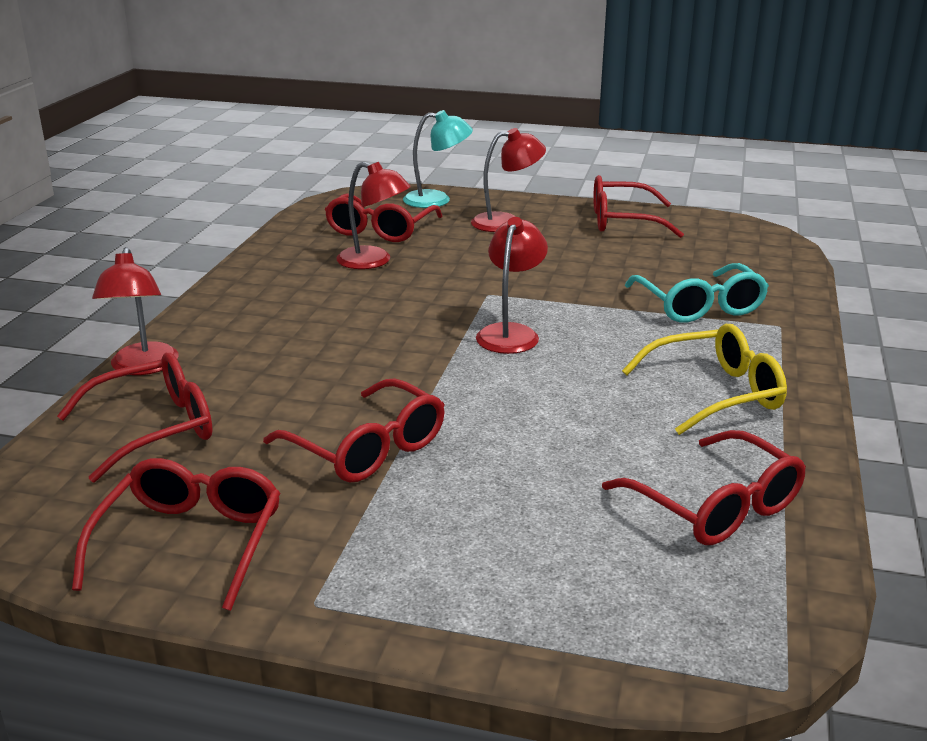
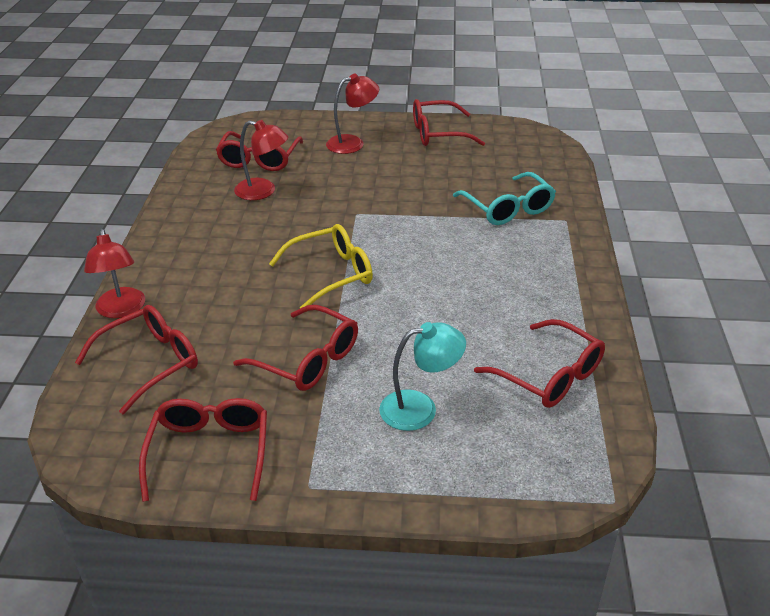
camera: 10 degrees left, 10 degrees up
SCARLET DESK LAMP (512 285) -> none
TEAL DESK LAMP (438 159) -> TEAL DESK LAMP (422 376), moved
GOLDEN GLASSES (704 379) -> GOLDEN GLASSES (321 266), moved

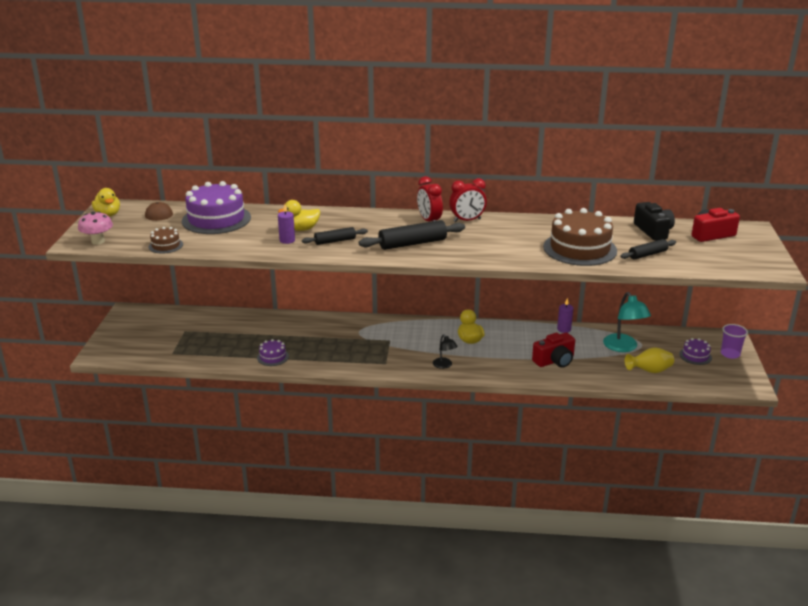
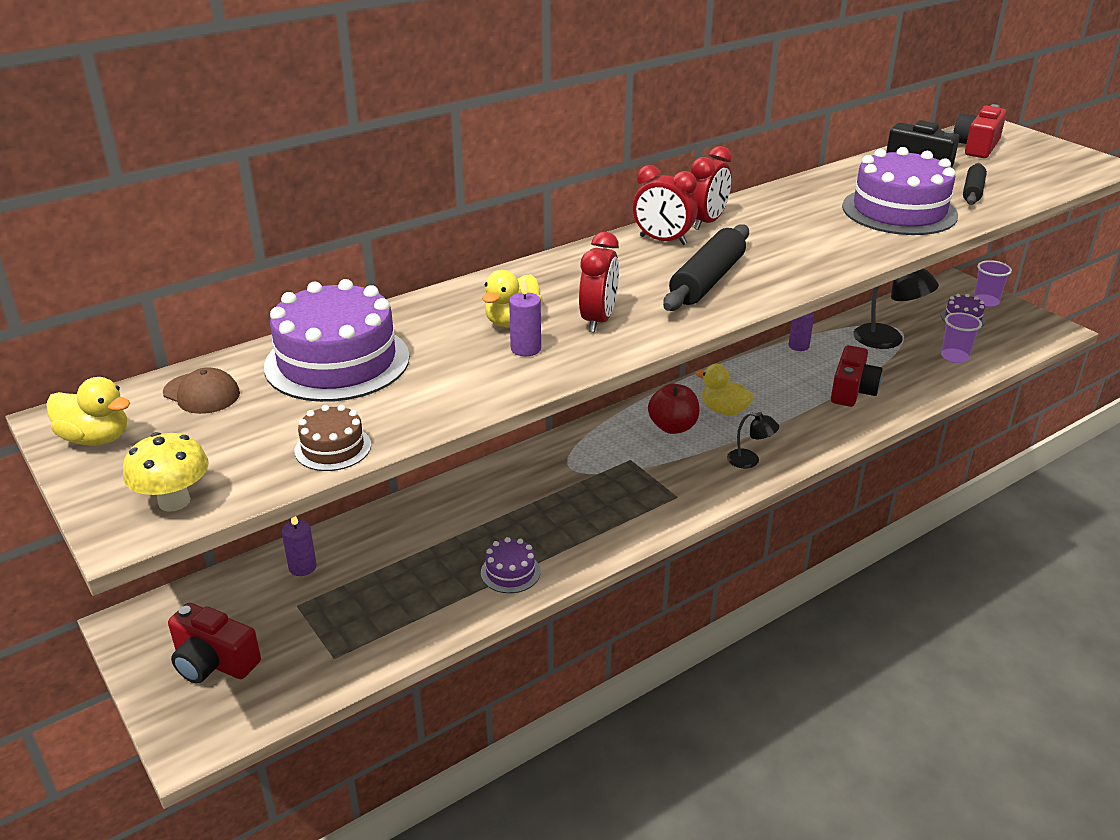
camera: 40 degrees left, 5 degrees up
none -> SCARLET PHOTO CAMERA (214 643)
none -> VIOLET PILLAR CANDLE (299 546)
none -> SCARLET APPLE (673 409)
BLACK DOUGH ROLLER (335 236) -> SCARLET CLOCK (599 282)
GOLDEN TALL VASE (649 360) -> VIOLET CUP (961 337)
ROSY TOADSTOOL (95 228) -> GOLDEN TOADSTOOL (166 472)
BROWN CAKE (580 237) -> VIOLET CAKE (900 191)
TEAL DESK LAMP (627 322) -> BLACK DESK LAMP (896 308)

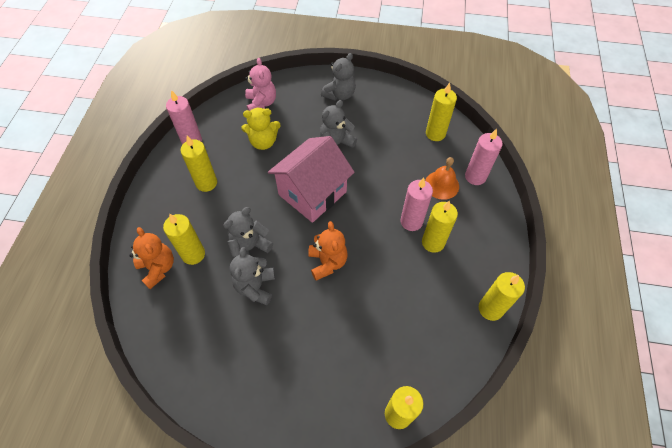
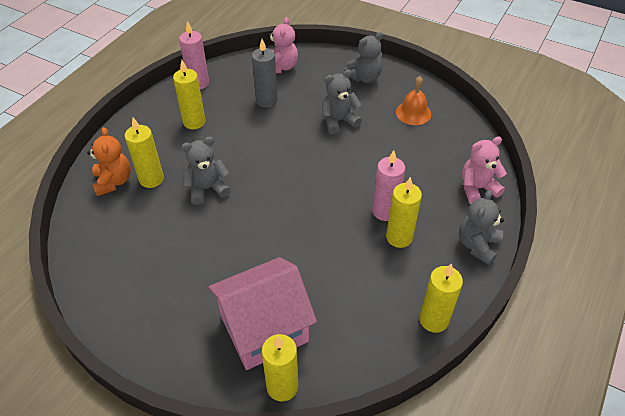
camera: 20 degrees right, 10 degrees down
ORANGE-COLOURED TEDDY (328 251) -> none
GOLDEN PILLAR CANDLE (441 112) -> none
GREY TEDDY (252 276) -> GREY TEDDY (481 227), moved
ROSY TOY HOUSE (311 179) -> ROSY TOY HOUSE (262 313), moved
ORANGE-COLOURED BELL (442 178) -> ORANGE-COLOURED BELL (413 100), moved
GOLDEN TEDDY (261 129) -> GREY PILLAR CANDLE (265 73)
ROSY PILLAR CANDLE (484 157) -> ROSY TEDDY (484 170)

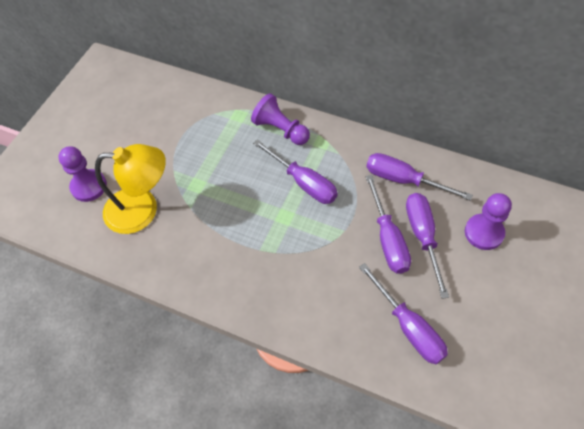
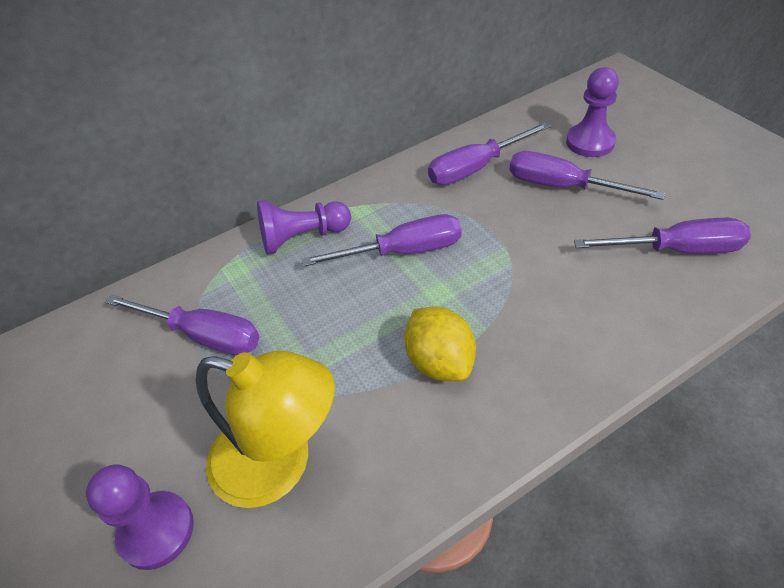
camera: 55 degrees left, 10 degrees down
none -> GOLDEN CITRUS FRUIT (440 343)
VIOLET FLAT SCREWDRIVER (388 224) -> VIOLET FLAT SCREWDRIVER (182 325), moved
GOLDEN DESK LAMP (130 189) -> GOLDEN DESK LAMP (265 429), 75 degrees clockwise

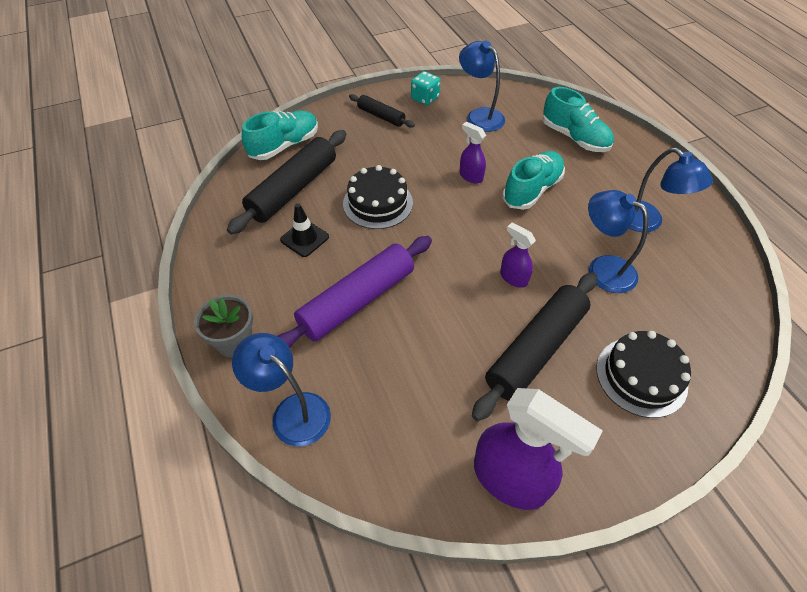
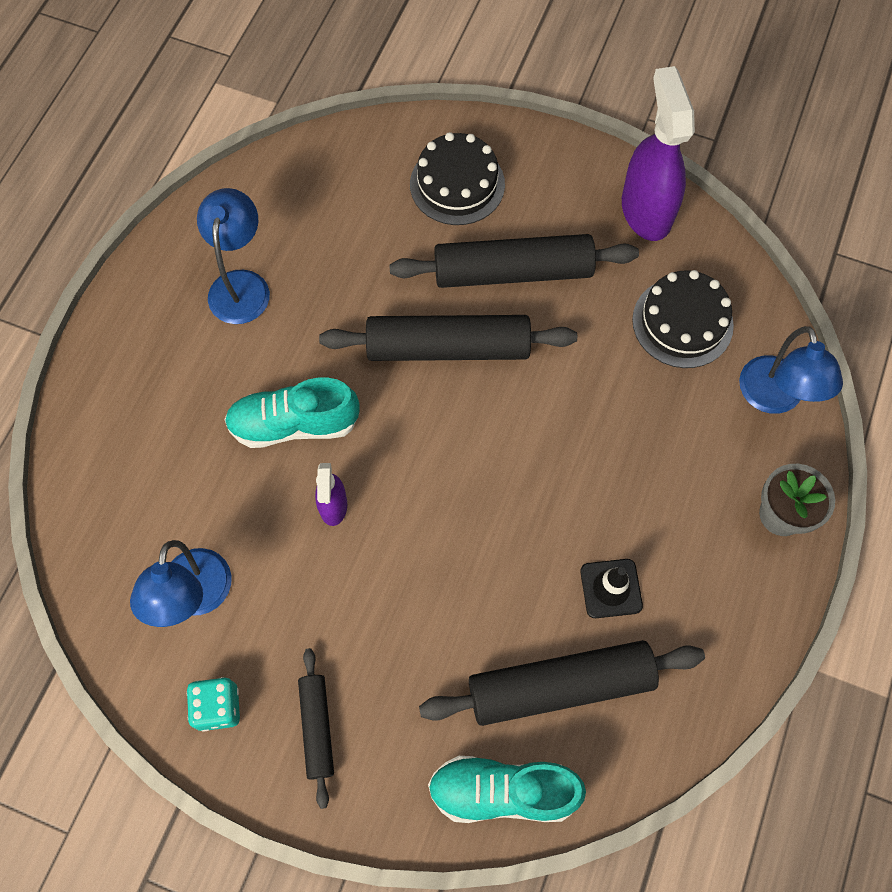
camera: 135 degrees left, 15 degrees up
VIOLET DOUGH ROLLER (355 292) -> none
TEAL LACE-UP SHOE (578 119) -> none
BLUE DESK LAMP (618 241) -> none
BLACK CAKE (378 197) -> BLACK CAKE (683 319), moved
VIOLET SPRAY CLEANER (518 255) -> BLACK DOUGH ROLLER (448 338)

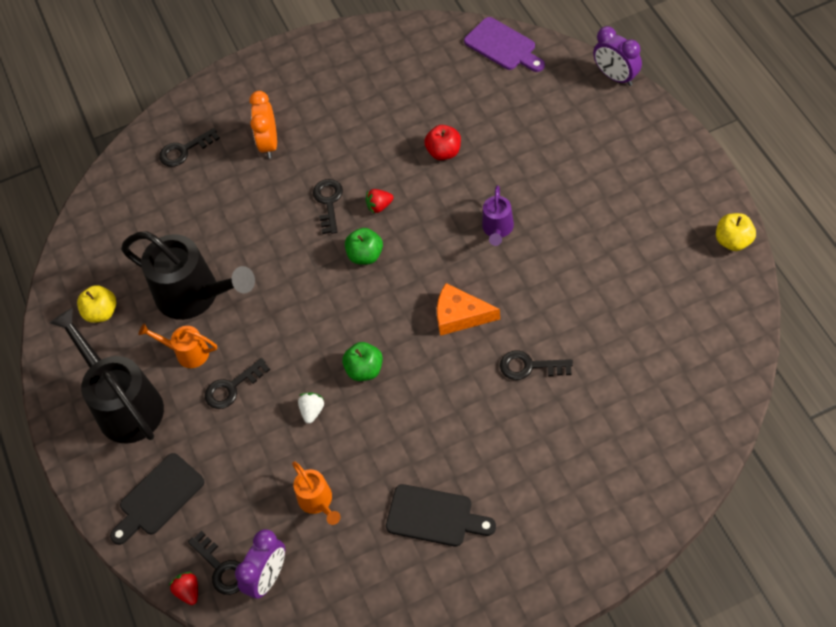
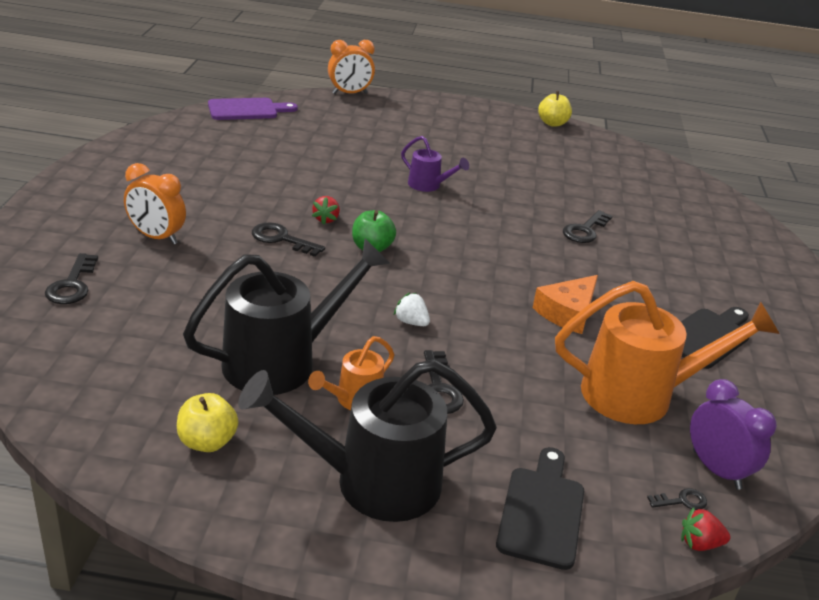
camera: 70 degrees left, 25 degrees down
EMERALD APPLE (362 361) -> none
SCARLET APPLE (442 142) -> none
PURE WHITE BERRY (311 408) -> PURE WHITE BERRY (412 309), moved
ORANGE-COLOURED CHEESE WEDGE (468 309) -> ORANGE-COLOURED CHEESE WEDGE (565 304), moved
VIOLET CLOCK (617 56) -> ORANGE-COLOURED CLOCK (351 67)
BLACK BREAD BOARD (157 499) -> BLACK BREAD BOARD (540 508), 150 degrees counterclockwise
BLACK LATCHKEY (214 563) -> BLACK LATCHKEY (677 499), x0.57
ORANGE-COLOURED SPRINKLING CAN (316 493) -> ORANGE-COLOURED SPRINKLING CAN (667 352), x2.01

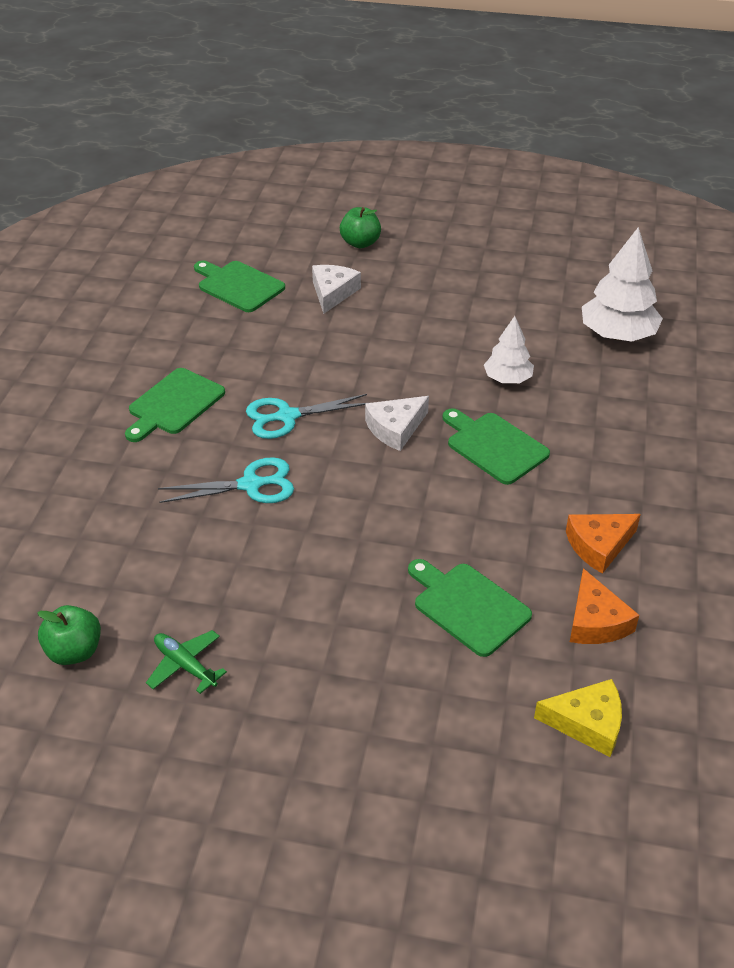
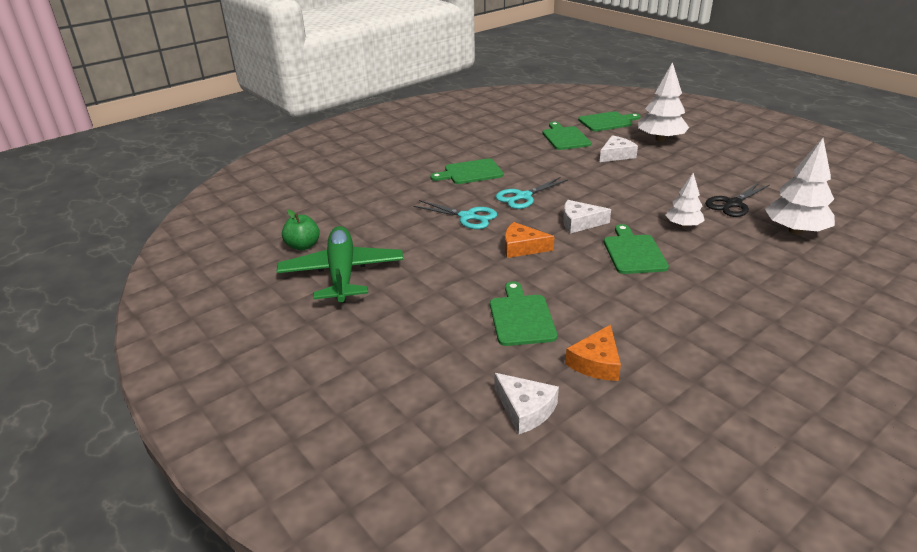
camera: 40 degrees right, 10 degrees down
none -> EMERALD BREAD BOARD (609 121)
none -> BLACK PAIR OF SCISSORS (737 200)
ORANGE-COLOURED CHEESE WEDGE (603 544) -> ORANGE-COLOURED CHEESE WEDGE (530 240), moved
EMERALD APPLE (360 227) -> PURE WHITE TREE (663 102)
GOLDEN CHEESE WEDGE (578 718) -> PURE WHITE CHEESE WEDGE (526 403)
TEAL PAIR OF SCISSORS (306 416) -> TEAL PAIR OF SCISSORS (532 193), 60 degrees counterclockwise
EMERALD TOY PLANE (186 662) -> EMERALD TOY PLANE (340 264), x2.22

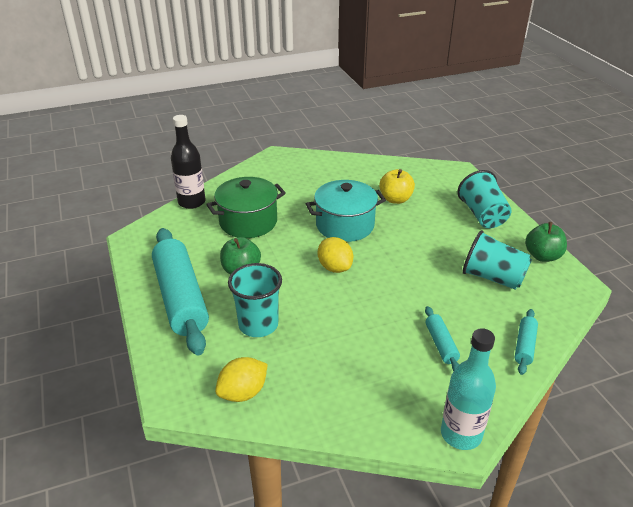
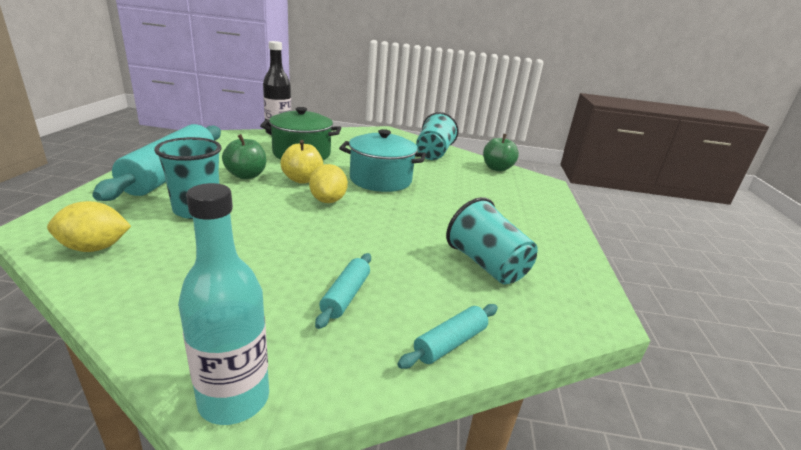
camera: 25 degrees right, 10 degrees down
GOLDEN APPLE (397 186) -> GOLDEN APPLE (302 162), moved
TEAL CUP (484 199) -> TEAL CUP (437 136), moved
EMERALD APPLE (546 242) -> EMERALD APPLE (501 153), moved

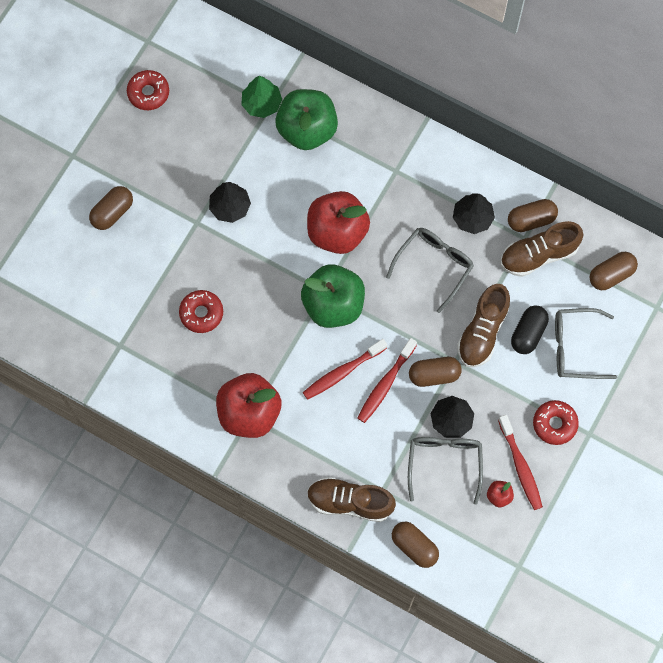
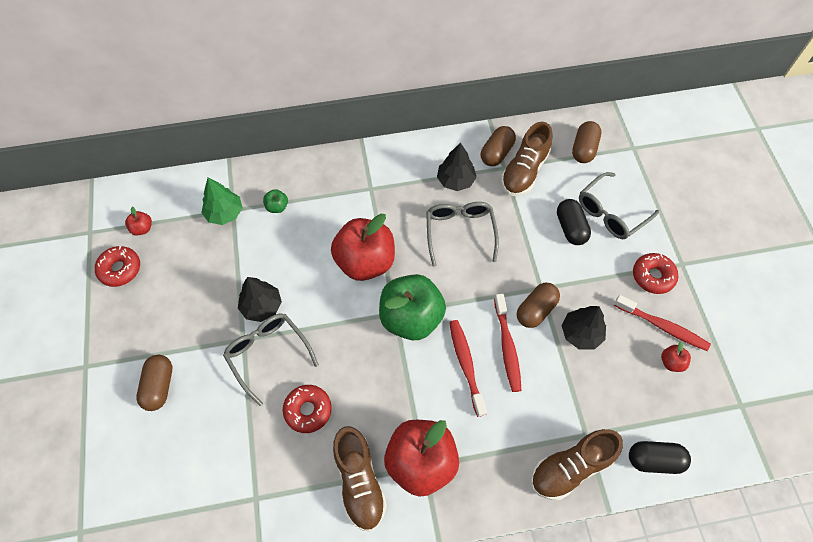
camera: 40 degrees left, 10 degrees down
none -> SCARLET APPLE (138 221)
GREY GLASSES (445 471) -> GREY GLASSES (271 360), moved
BROWN LACE-UP SHOE (483 325) -> BROWN LACE-UP SHOE (360 478), moved
BROWN PILL (415 545) -> BLACK PILL (660 457)
SCARLET TOOTHBRUSH (345 369) -> SCARLET TOOTHBRUSH (468 368), 150 degrees clockwise
EMERALD APPLE (306 119) -> EMERALD APPLE (275 201), x0.41

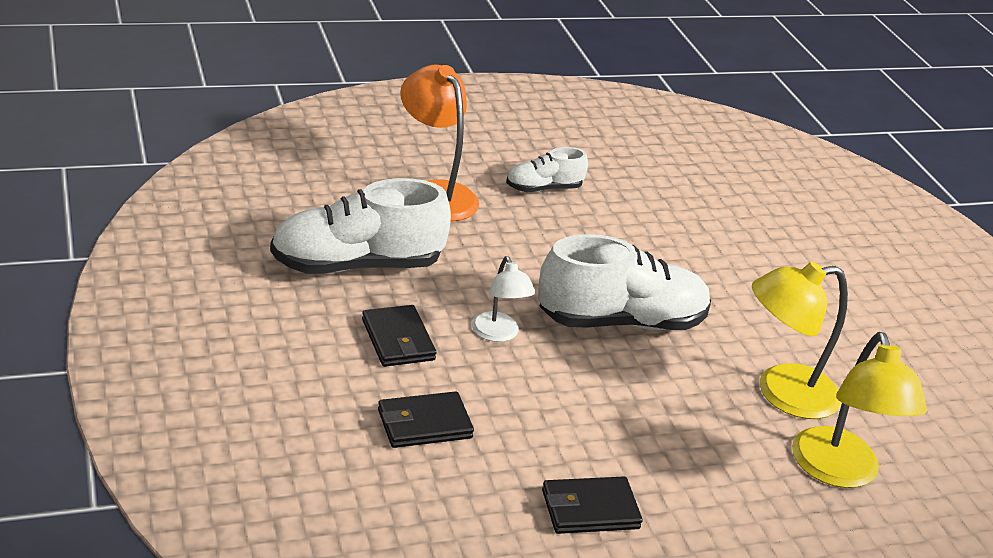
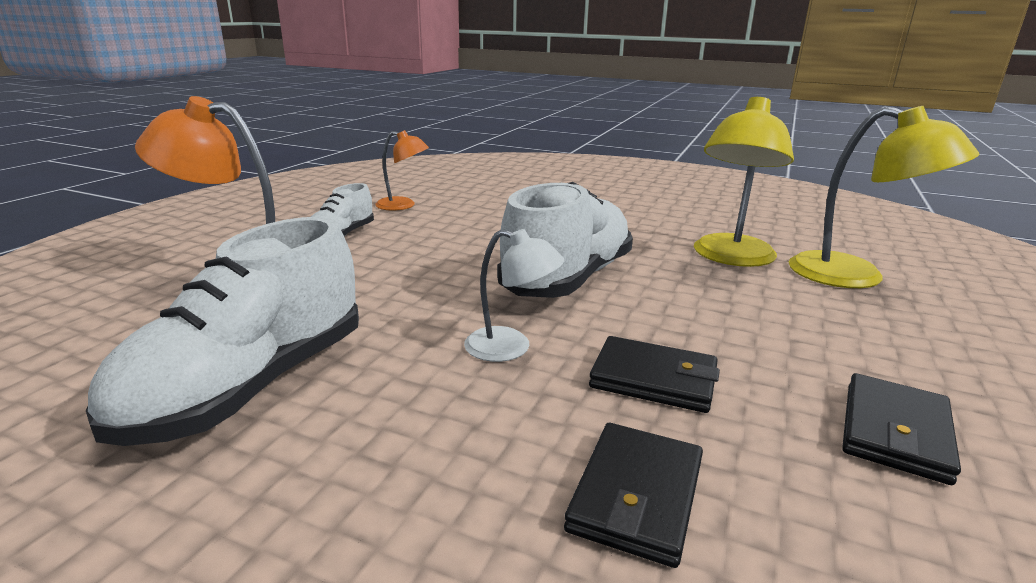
camera: 45 degrees left, 10 degrees down
none -> ORANGE-COLOURED DESK LAMP (402 170)
BLACK WALLET (399 336) -> BLACK WALLET (654 374), moved

